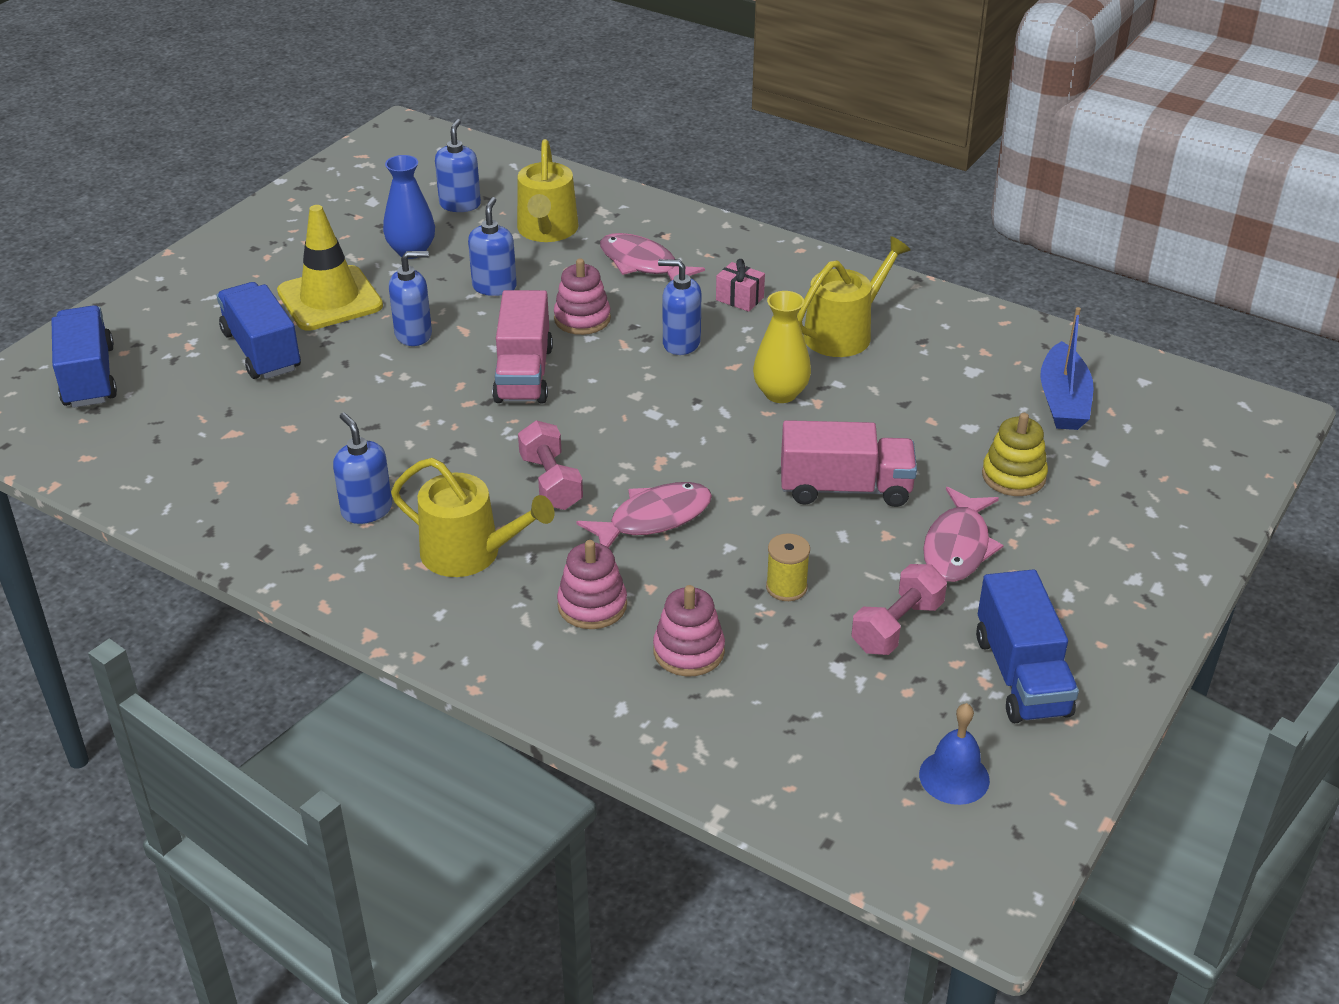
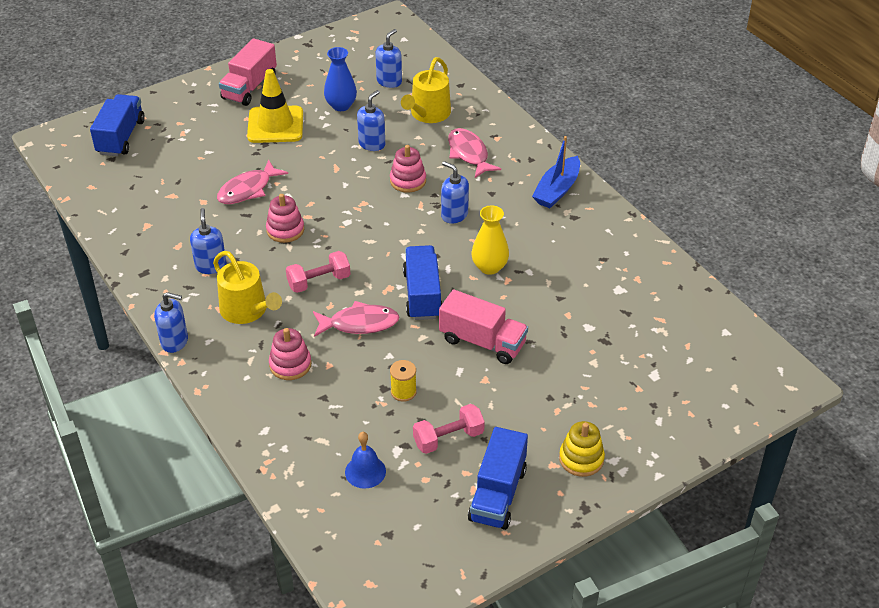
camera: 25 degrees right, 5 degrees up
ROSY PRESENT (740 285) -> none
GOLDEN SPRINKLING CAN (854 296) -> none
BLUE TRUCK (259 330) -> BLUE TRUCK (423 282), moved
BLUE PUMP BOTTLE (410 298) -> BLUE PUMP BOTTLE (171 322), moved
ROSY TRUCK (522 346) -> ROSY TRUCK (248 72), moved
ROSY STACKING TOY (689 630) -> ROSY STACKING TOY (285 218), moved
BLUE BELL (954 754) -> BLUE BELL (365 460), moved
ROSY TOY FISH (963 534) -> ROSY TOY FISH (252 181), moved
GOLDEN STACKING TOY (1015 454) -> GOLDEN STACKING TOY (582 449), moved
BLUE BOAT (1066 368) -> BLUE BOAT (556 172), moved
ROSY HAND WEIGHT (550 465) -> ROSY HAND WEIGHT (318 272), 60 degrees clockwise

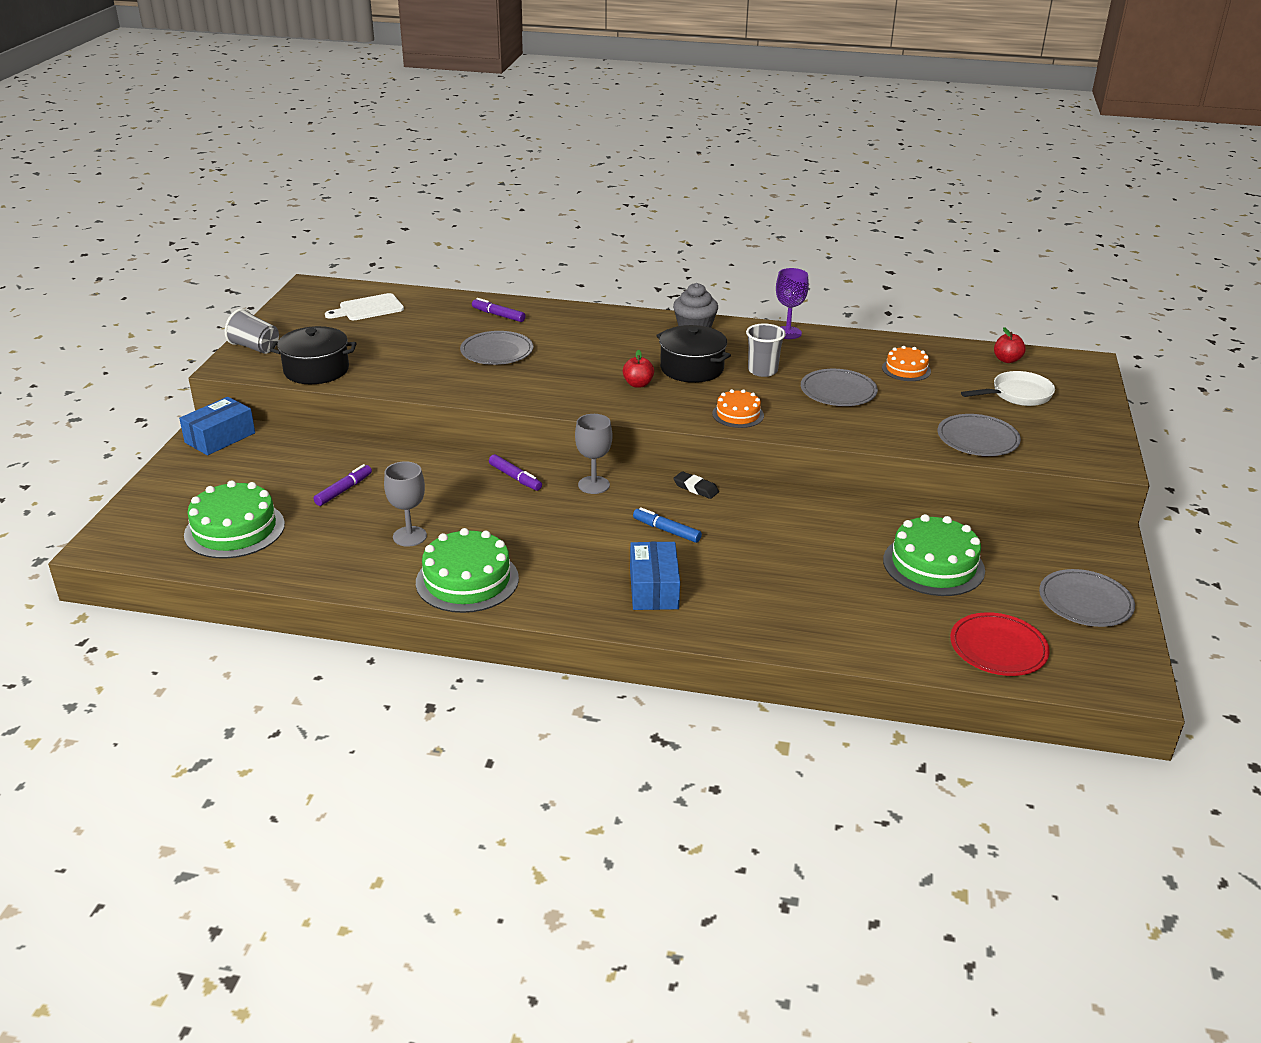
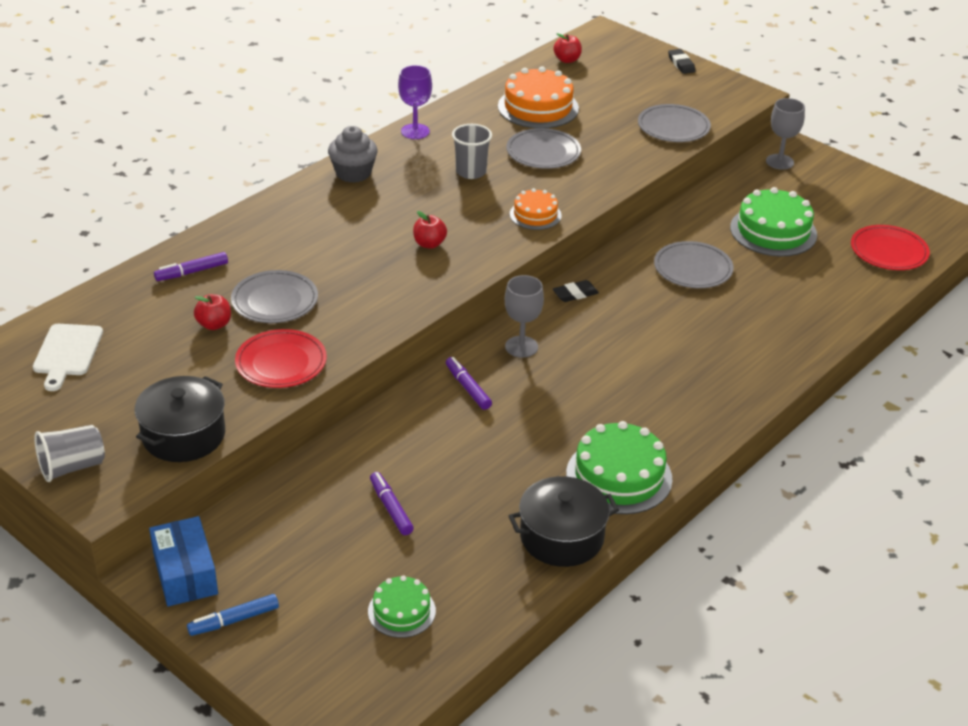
camera: 60 degrees left, 5 degrees up
BLUE PARCEL (655 576) -> none
PURE WHITE SKILLET (1008 388) -> none
none -> SCARLET APPLE (212 312)
none -> SCARLET DINNER PLATE (281 358)
none -> BLACK PENCIL ERASER (682 61)
GREY GOBLET (405 504) -> GREY GOBLET (785 134), moved
BLUE FELT PEN (667 525) -> BLUE FELT PEN (233 615), moved
BLACK COOKING POT (693 354) -> BLACK COOKING POT (564 521), moved
GREY DINNER PLATE (1087 598) -> GREY DINNER PLATE (694 264), moved
VIOLET FELT PEN (515 472) -> VIOLET FELT PEN (469 383), 105 degrees counterclockwise
EMERALD CAKE (234 519) -> EMERALD CAKE (402 606), x0.58
ORANGE-COLOURED CAKE (906 363) -> ORANGE-COLOURED CAKE (538 97), x1.73

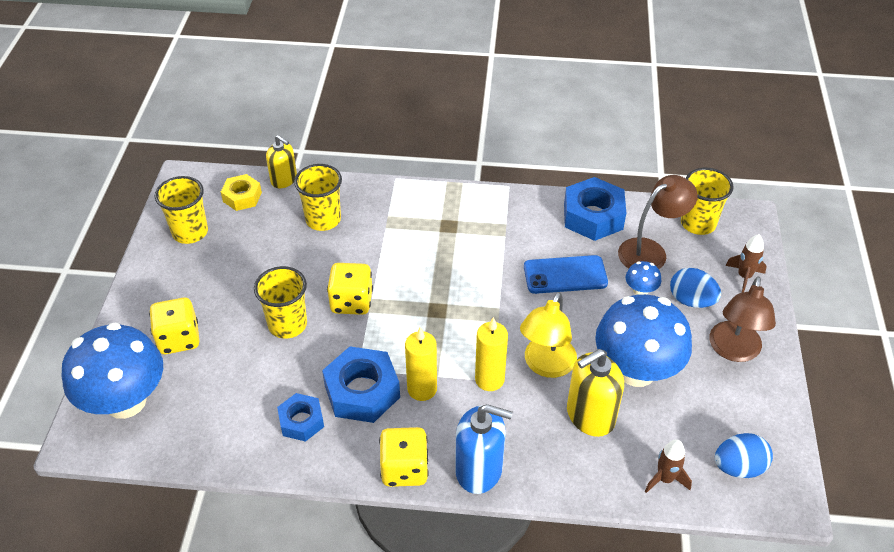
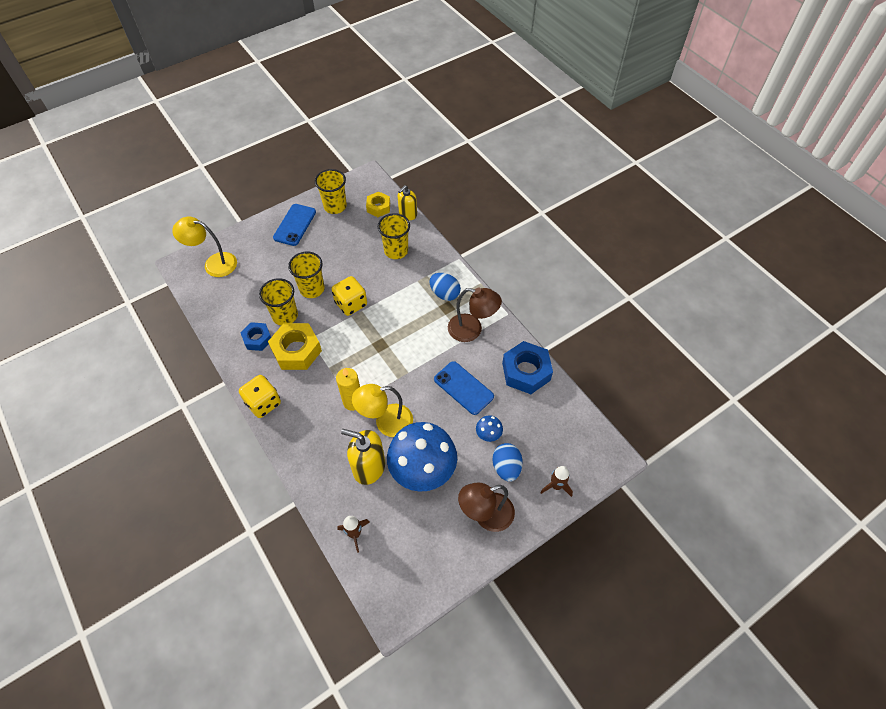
camera: 50 degrees right, 10 degrees up
GOLDEN DICE (174 325) -> none
GOLDEN PILLAR CANDLE (421 364) -> none
BLUE PUMP BOTTLE (484 449) -> none
none -> BLUE SMARTPHONE (294 225)
BROWN DESK LAMP (658 222) -> BROWN DESK LAMP (475 315), moved
GOLDEN CUP (707 201) -> GOLDEN CUP (278 302), moved
BLUE EGG SHAPE (744 455) -> BLUE EGG SHAPE (445 287), moved
BLUE TOADSTOOL (112 370) -> GOLDEN DESK LAMP (204 247)
BLUE HEXAGON NUT (361 384) -> GOLDEN HEXAGON NUT (295 346)
GOLDEN PUMP BOTTLE (281 161) -> GOLDEN PUMP BOTTLE (407 202), 45 degrees clockwise

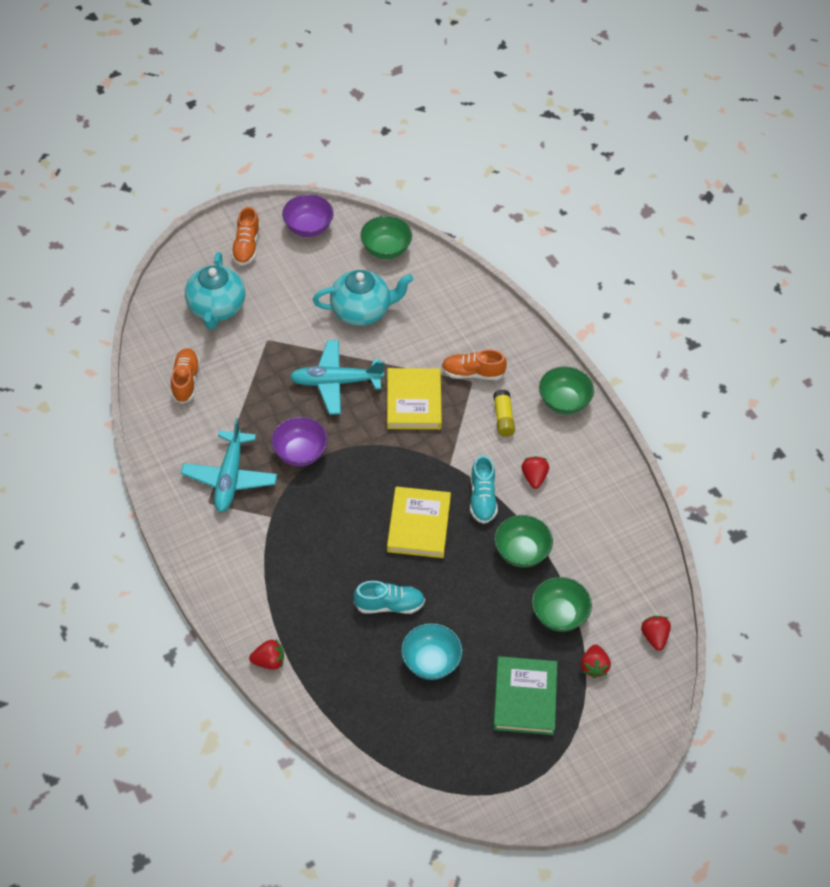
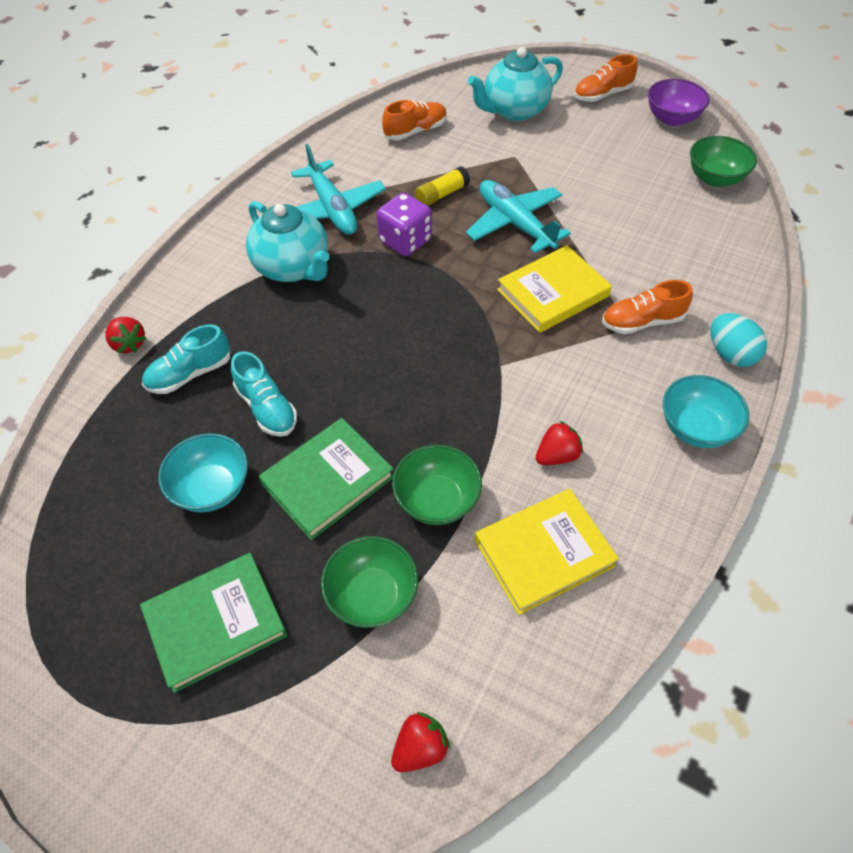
camera: 60 degrees right, 0 degrees up
SCARLET BERRY (596 661) -> none
none -> EMERALD HARDBACK (326 479)
none -> TEAL EGG SHAPE (738 340)
TEAL TEA POT (363 298) -> TEAL TEA POT (288 241), moved
GOLDEN HARDBACK (419 522) -> GOLDEN HARDBACK (547 552), moved
TEAL LACE-UP SHOE (484 489) -> TEAL LACE-UP SHOE (186 359), moved
GOLDEN GLUE (504 413) -> GOLDEN GLUE (442 186), moved
VIOLET DEEP DISH (299 441) -> VIOLET DICE (404 224)
EMERALD DEEP DISH (566 390) -> TEAL DEEP DISH (706 411)
TEAL TOY PLANE (229 465) -> TEAL TOY PLANE (338 189), 90 degrees counterclockwise
ORANGE-COLOURED LACE-UP SHOE (474 364) -> ORANGE-COLOURED LACE-UP SHOE (647 307), 75 degrees counterclockwise

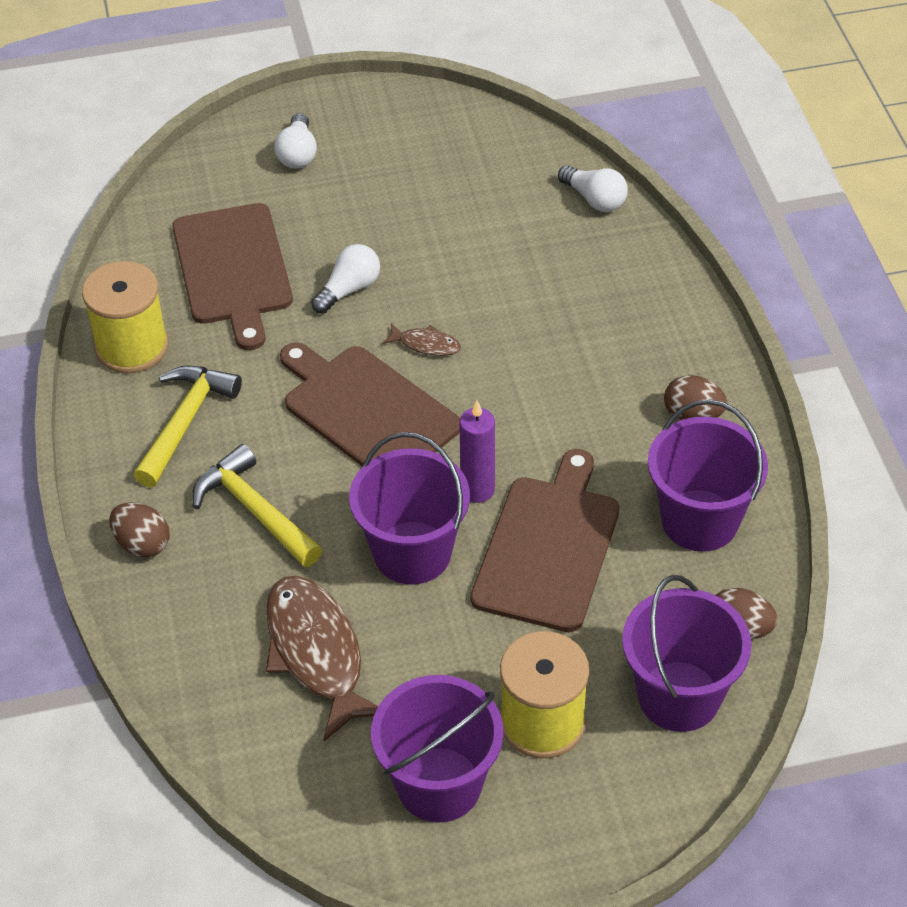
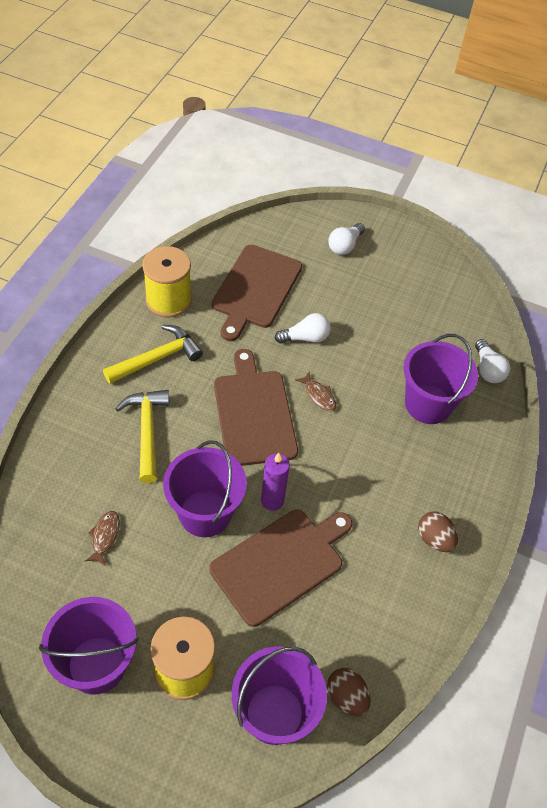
camera: 30 degrees right, 5 degrees up
BROWN EGG SHAPE (139 530) -> none
VIOLET PAIL (708 475) -> VIOLET PAIL (440 379), moved
BROWN TOY FISH (322 658) -> BROWN TOY FISH (102 538), x0.45

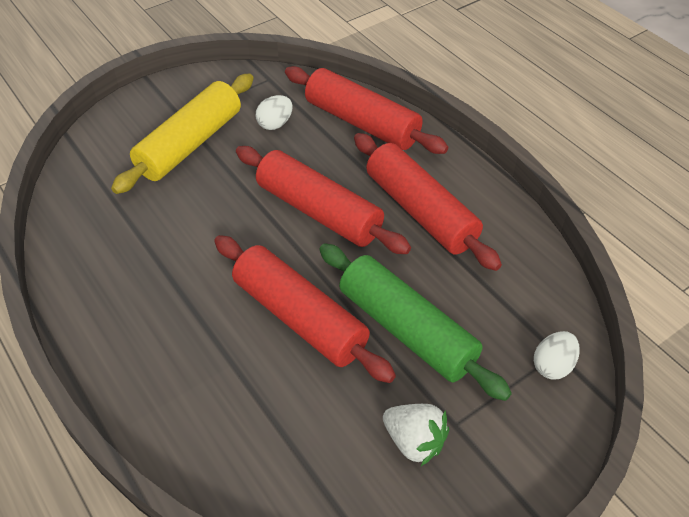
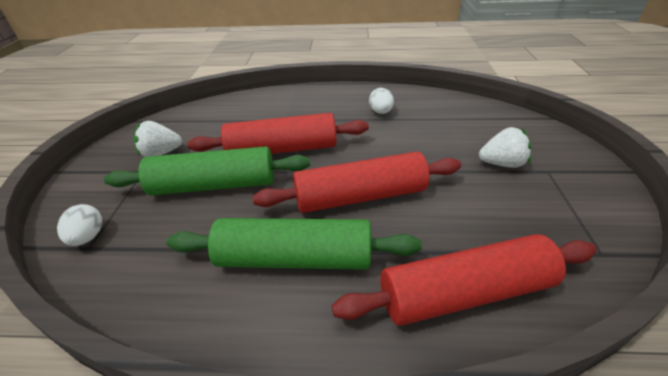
camera: 130 degrees right, 10 degrees down
PURE WHITE EGG SHAPE (274 112) -> PURE WHITE EGG SHAPE (381 101), moved
GOLDEN DOUGH ROLLER (182 134) -> PURE WHITE BERRY (505 147)
SCARLET DOUGH ROLLER (428 202) -> EMERALD DOUGH ROLLER (294 244)

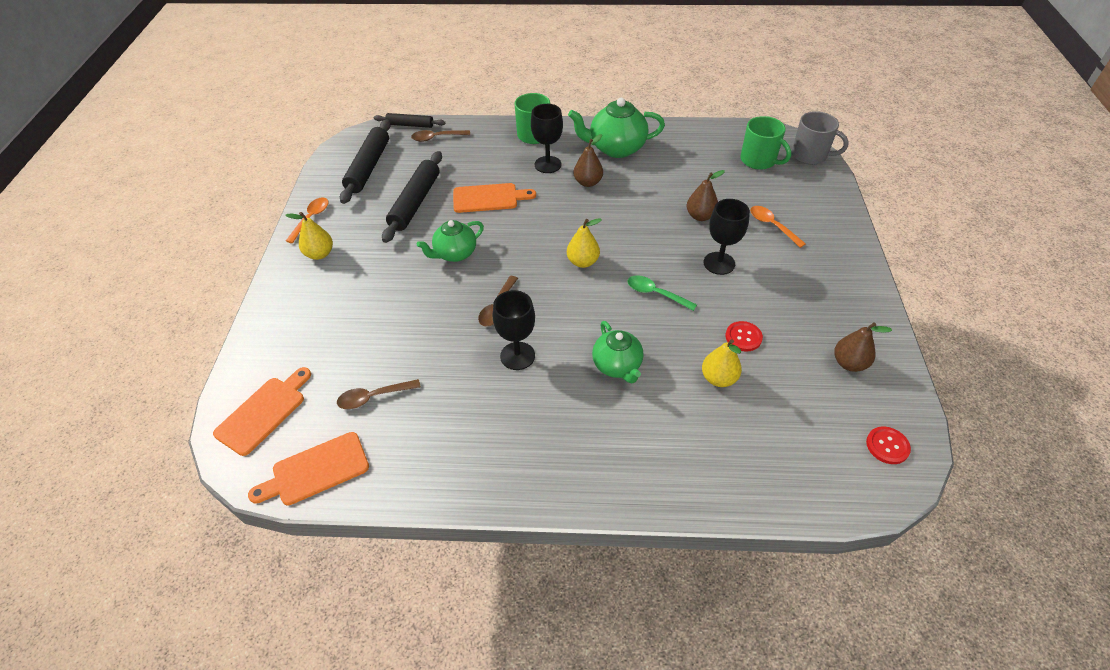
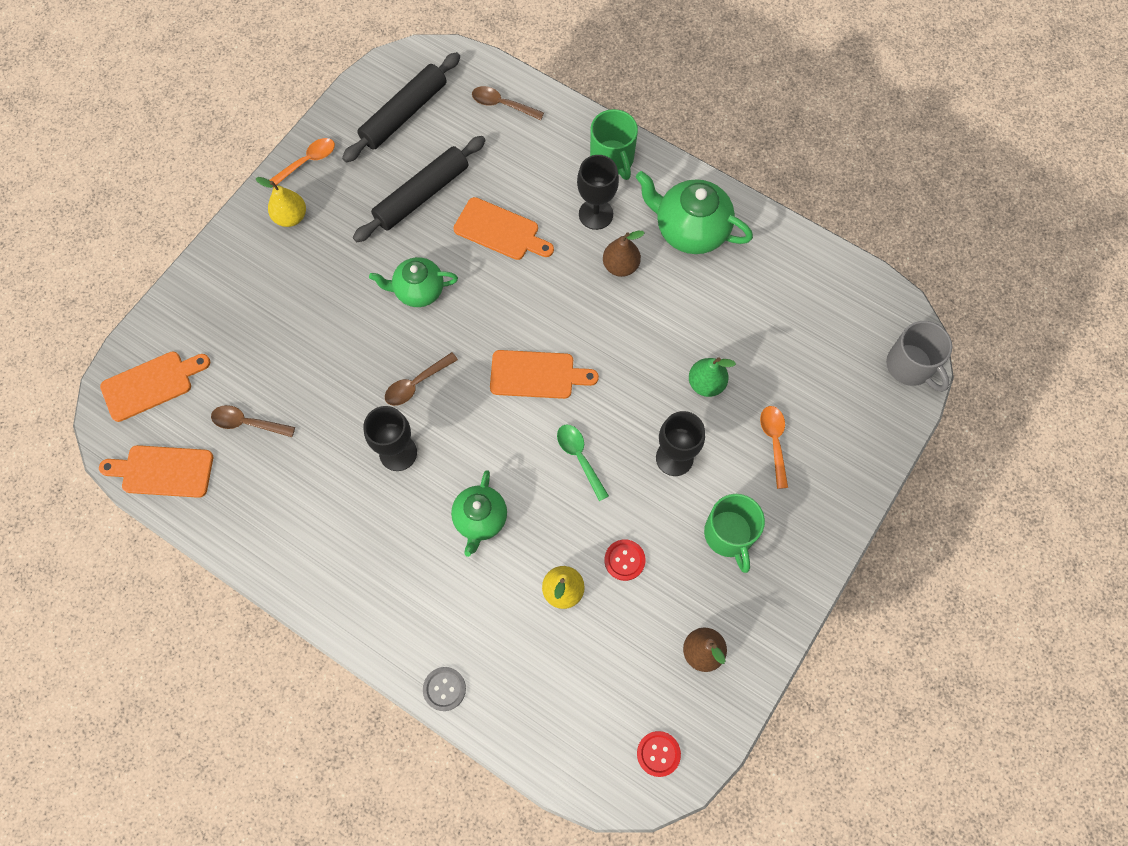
camera: 30 degrees right, 20 degrees up
BLACK DOUGH ROLLER (409 120) -> none
none -> GREY BUTTON (444 689)
EMERALD MUG (765 143) -> EMERALD MUG (734 533), moved
GOLDEN TOY PEAR (584 243) -> ORANGE-COLOURED BREAD BOARD (544 374)
BROWN TOY PEAR (706 195) -> EMERALD TOY PEAR (712 377)

